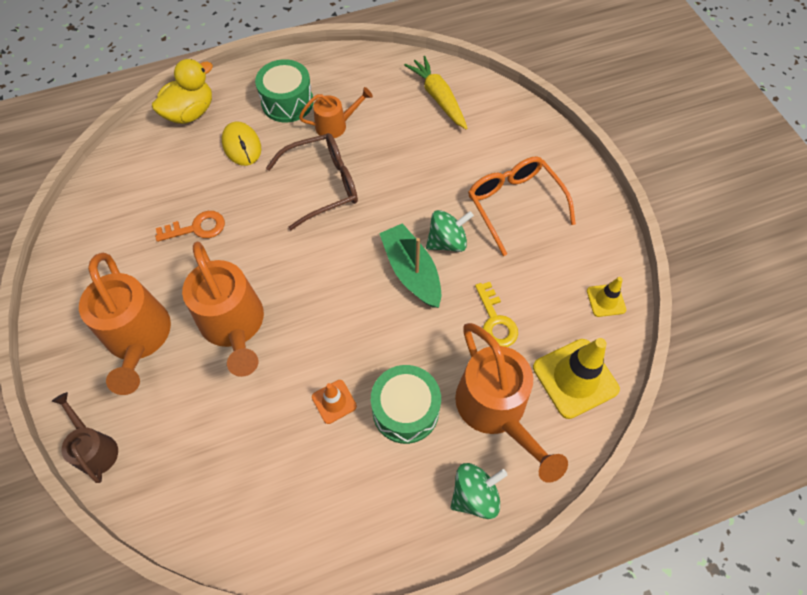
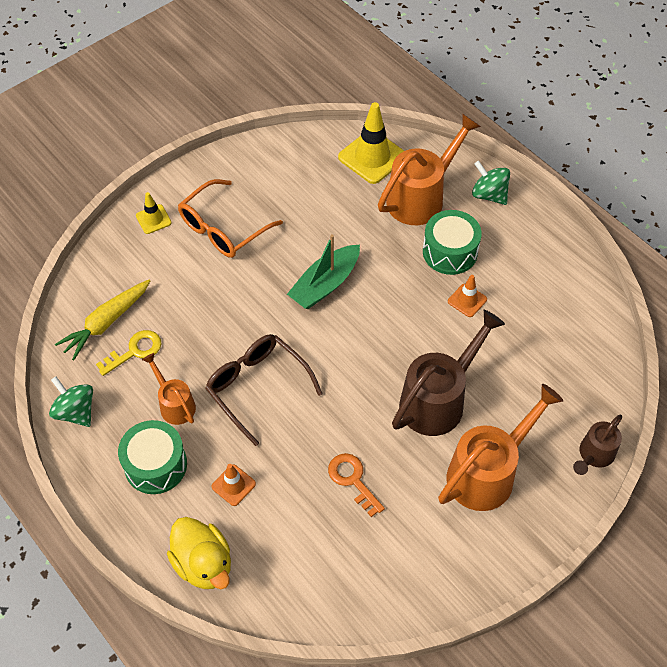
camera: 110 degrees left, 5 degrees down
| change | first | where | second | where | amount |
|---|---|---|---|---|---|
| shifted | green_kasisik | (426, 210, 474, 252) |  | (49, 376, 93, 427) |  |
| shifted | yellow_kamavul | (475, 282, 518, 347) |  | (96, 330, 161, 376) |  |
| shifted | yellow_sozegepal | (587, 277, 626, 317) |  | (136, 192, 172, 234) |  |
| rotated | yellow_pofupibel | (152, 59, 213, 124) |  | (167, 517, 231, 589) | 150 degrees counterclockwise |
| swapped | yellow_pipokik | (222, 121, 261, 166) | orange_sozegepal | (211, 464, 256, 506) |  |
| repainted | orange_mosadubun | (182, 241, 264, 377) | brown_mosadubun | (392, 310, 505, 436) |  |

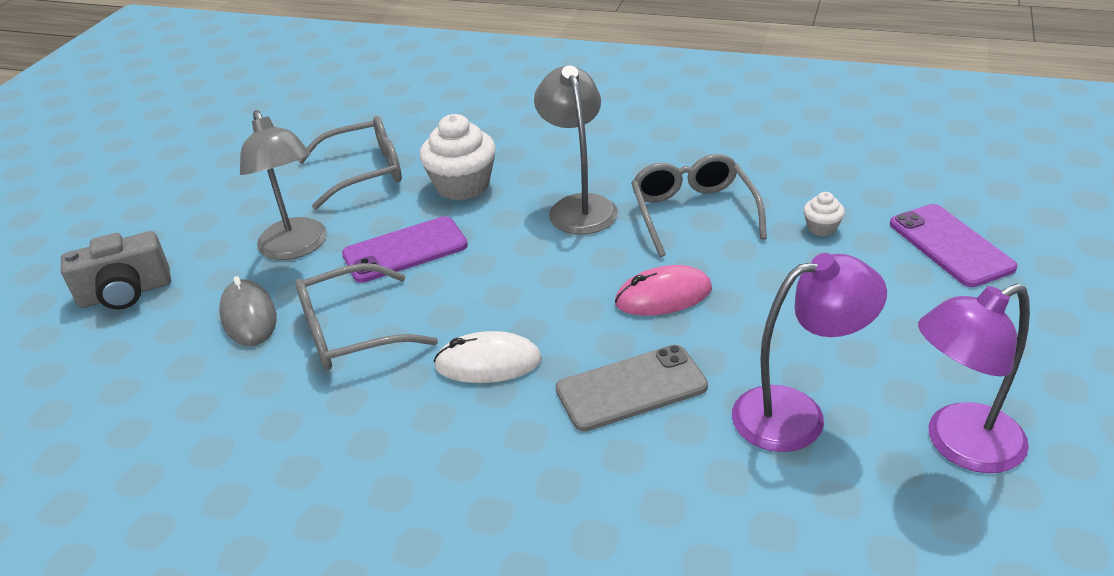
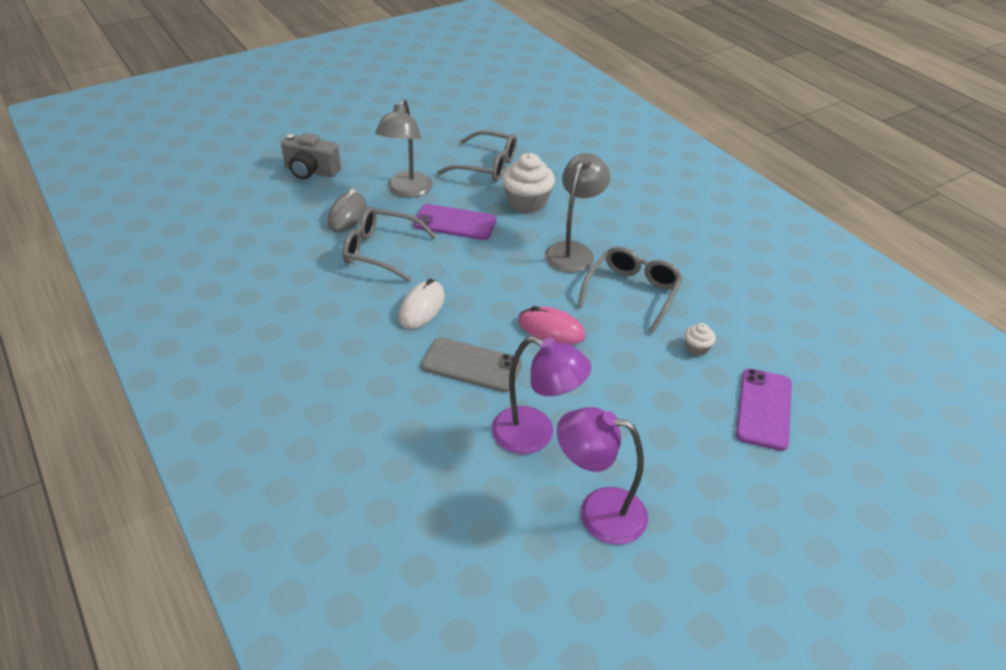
camera: 35 degrees right, 5 degrees up
| change | first | where | second | where | amount |
|---|---|---|---|---|---|
| rotated | white_pipokik | (434, 331, 542, 383) |  | (399, 278, 445, 329) | 75 degrees clockwise |

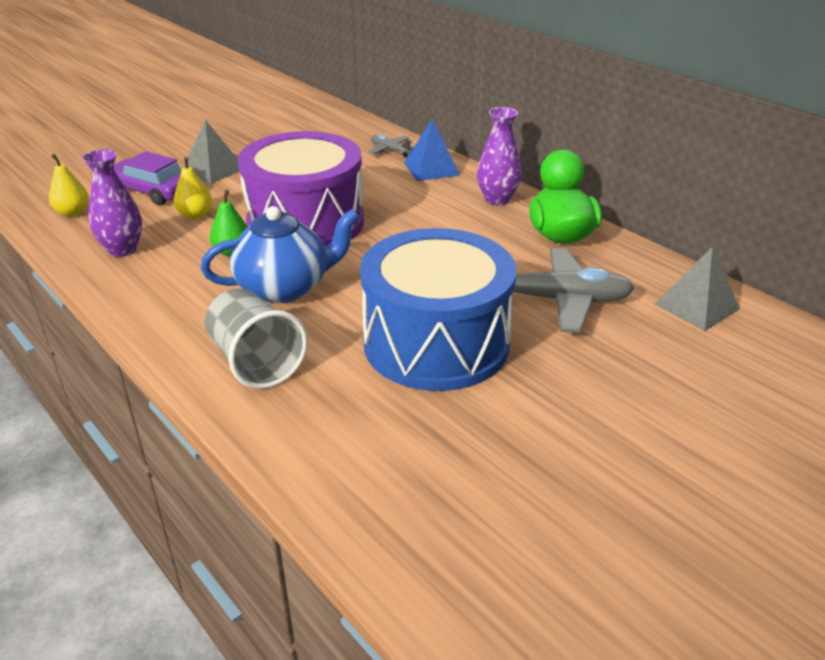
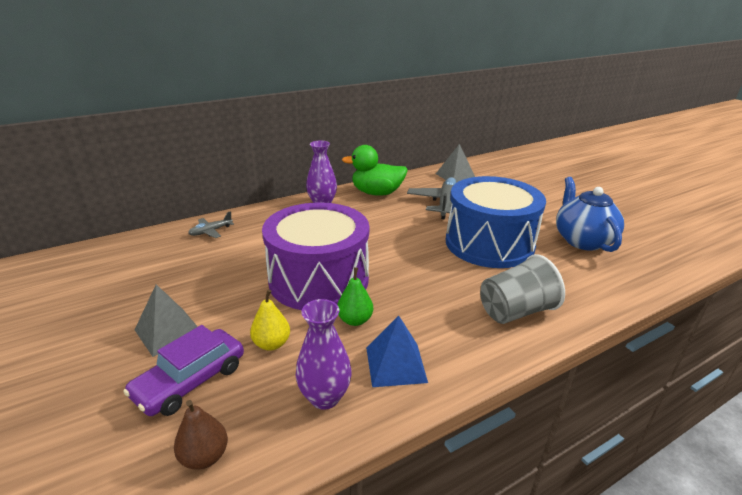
camera: 80 degrees left, 5 degrees down
| change | first | where | second | where | amount |
|---|---|---|---|---|---|
| repainted | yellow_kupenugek | (49, 154, 89, 217) | brown_kupenugek | (174, 400, 228, 470) |  |
| shifted | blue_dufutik | (404, 119, 460, 181) |  | (366, 316, 428, 387) |  |
| shifted | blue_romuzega | (201, 206, 359, 303) |  | (556, 177, 624, 252) |  |

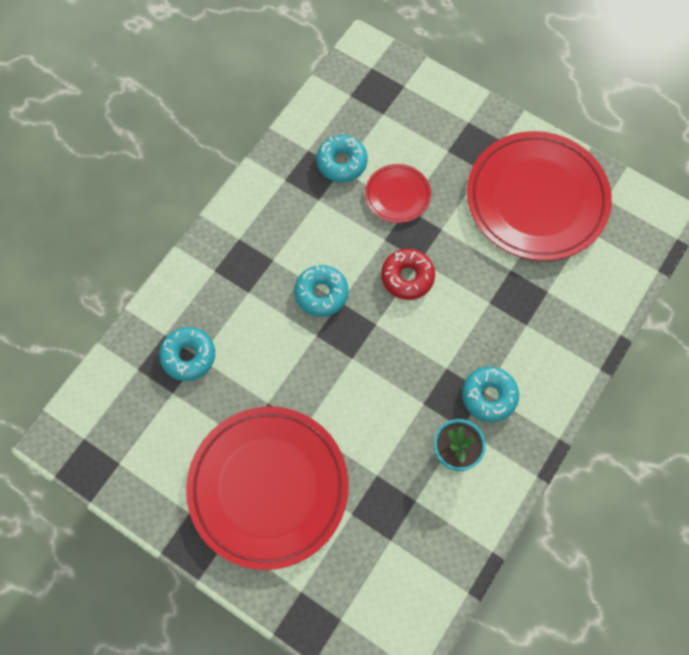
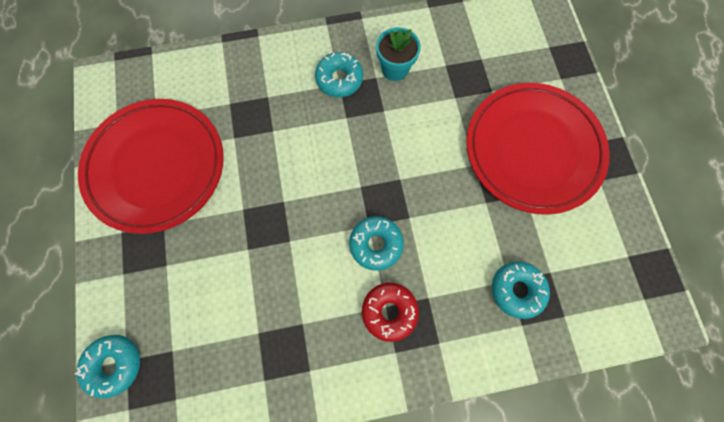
camera: 135 degrees left, 5 degrees up
| change | first | where | second | where | amount |
|---|---|---|---|---|---|
| shifted | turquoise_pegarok | (316, 135, 368, 182) |  | (75, 335, 140, 399) |  |
| shifted | red_pegarok | (381, 249, 435, 300) |  | (362, 283, 419, 342) |  |
| gone | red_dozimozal | (365, 164, 431, 223) |  |  |  |

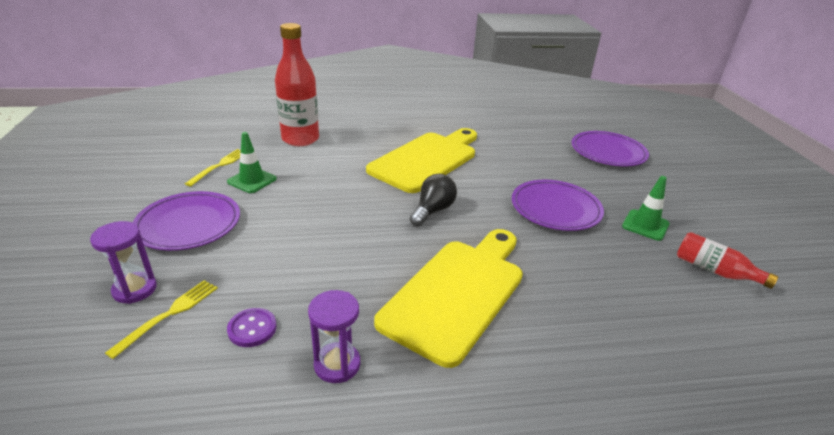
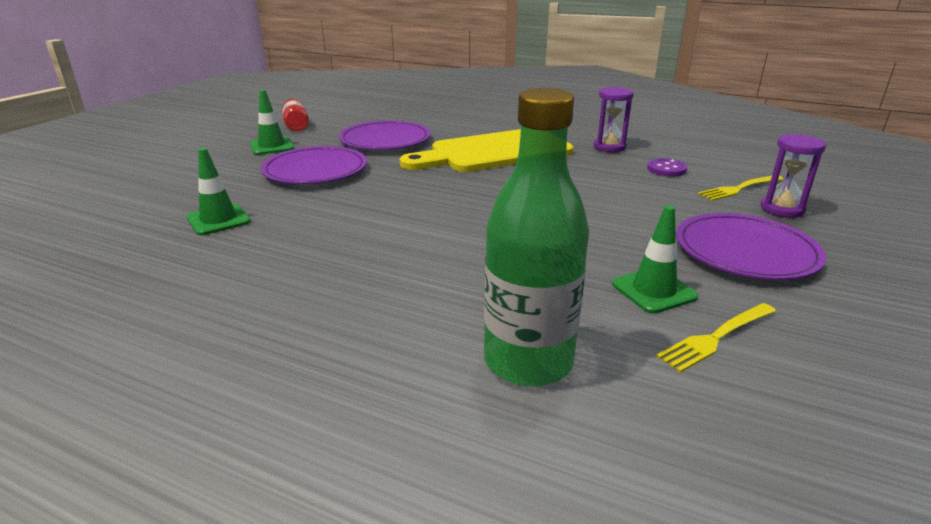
camera: 145 degrees left, 5 degrees down
| change | first | where | second | where | amount |
|---|---|---|---|---|---|
| new |  |  | green_sozegepal | (187, 148, 251, 235) |  |
| shifted | purple_dozimozal | (572, 131, 649, 166) |  | (339, 120, 431, 150) |  |
| repainted | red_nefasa | (275, 23, 319, 146) | green_nefasa | (484, 88, 589, 387) |  |
| gone | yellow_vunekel | (366, 128, 477, 193) |  |  |  |
| gone | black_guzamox | (410, 174, 457, 226) |  |  |  |

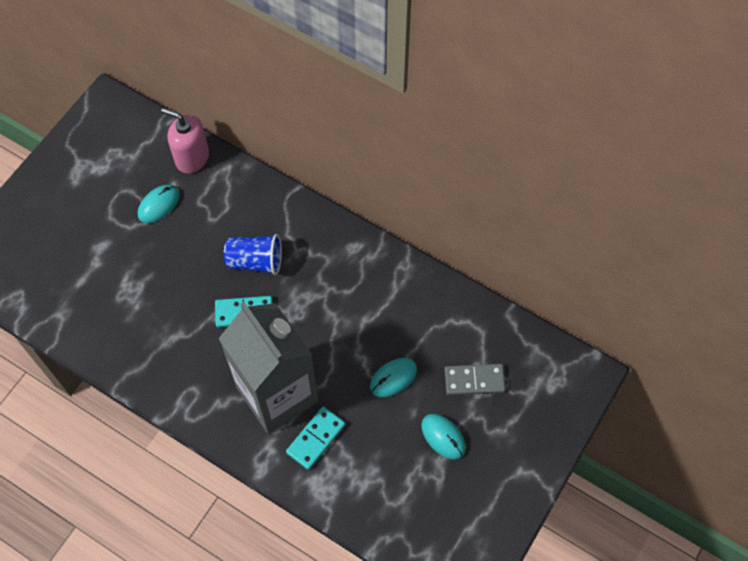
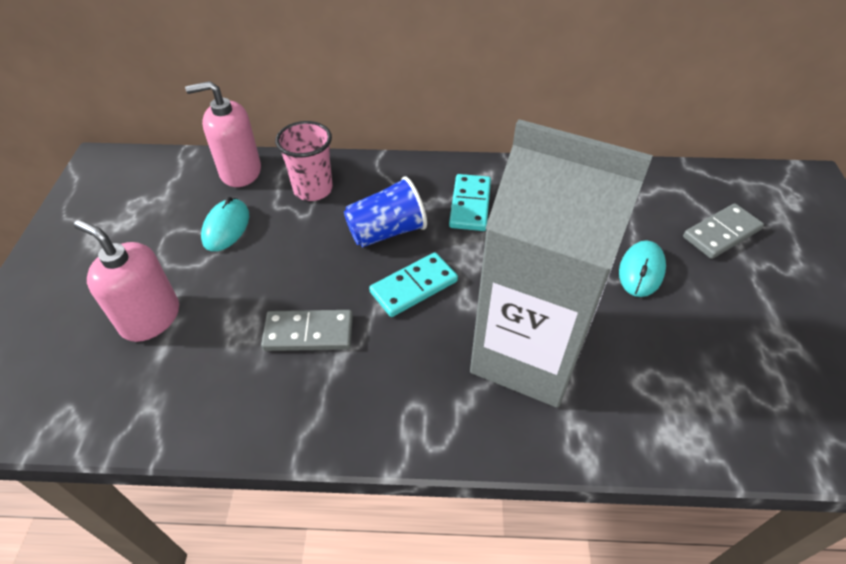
camera: 30 degrees left, 15 degrees down
| change | first | where | second | where | amount |
|---|---|---|---|---|---|
| new |  |  | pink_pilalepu | (74, 220, 179, 342) |  |
| new |  |  | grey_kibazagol | (261, 310, 353, 351) |  |
| new |  |  | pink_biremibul | (275, 121, 333, 201) |  |
| shifted | turquoise_kibazagol | (286, 407, 345, 470) |  | (449, 174, 491, 231) |  |
| gone | turquoise_pipokik | (421, 414, 466, 460) |  |  |  |

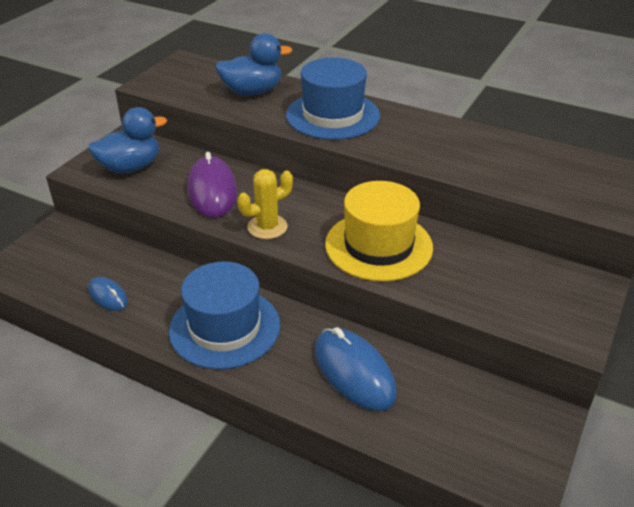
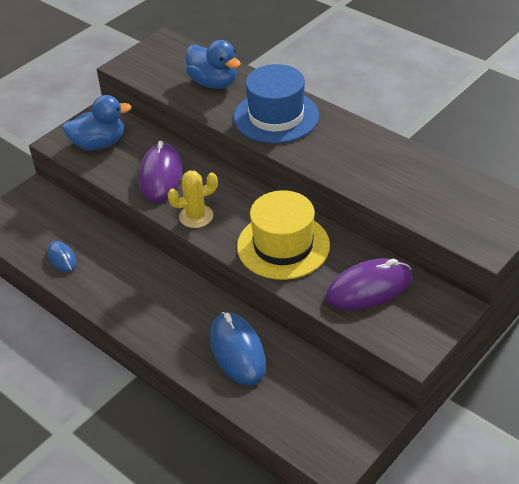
camera: 15 degrees right, 5 degrees up
| change | first | where | second | where | amount |
|---|---|---|---|---|---|
| rotated | blue_pofupibel | (215, 33, 293, 96) |  | (186, 40, 241, 89) | 45 degrees clockwise |
| new |  |  | purple_pipokik | (325, 258, 413, 310) |  |
| gone | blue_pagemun | (169, 261, 280, 370) |  |  |  |

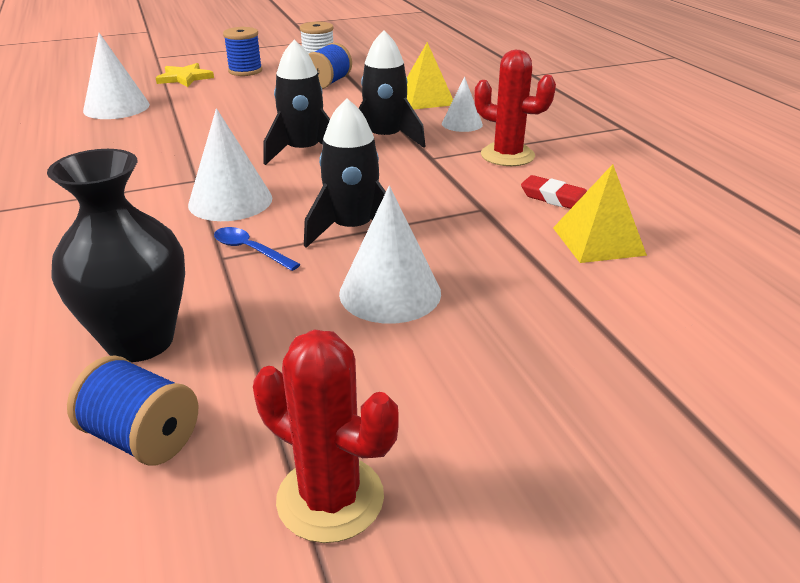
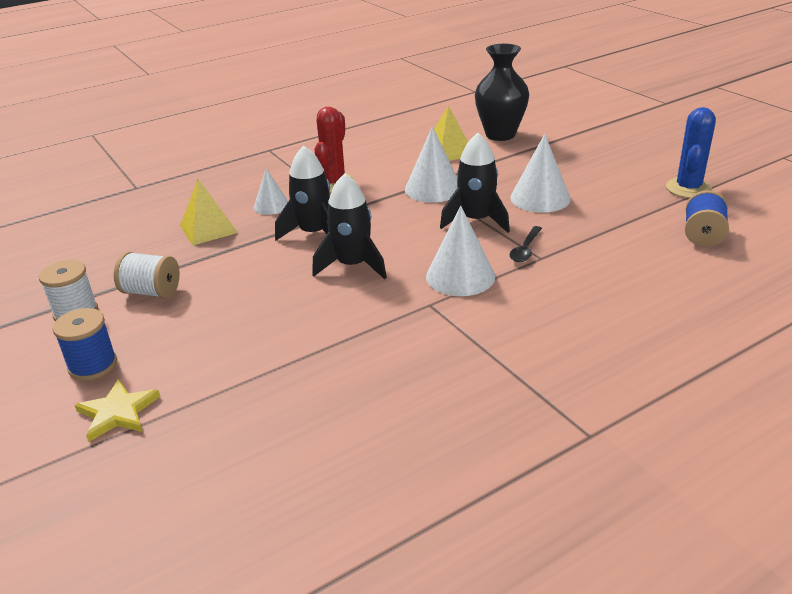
camera: 100 degrees left, 0 degrees up
| change | first | where | second | where | amount |
|---|---|---|---|---|---|
| repainted | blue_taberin | (309, 43, 352, 89) | white_taberin | (114, 252, 180, 298) |  |
| shifted | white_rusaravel | (83, 33, 150, 119) |  | (405, 126, 458, 203) |  |
| shifted | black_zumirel | (47, 149, 185, 362) |  | (475, 44, 529, 141) |  |
| repainted | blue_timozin | (214, 227, 300, 271) | black_timozin | (510, 226, 542, 262) |  |
| repainted | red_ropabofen | (253, 330, 399, 543) | blue_ropabofen | (666, 107, 716, 198) |  |
| gone | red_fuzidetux | (521, 175, 587, 209) |  |  |  |

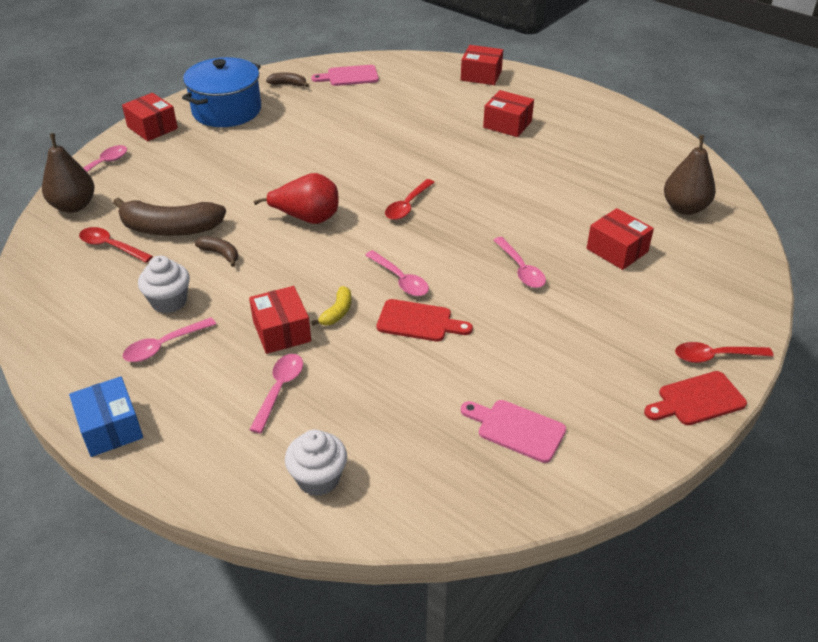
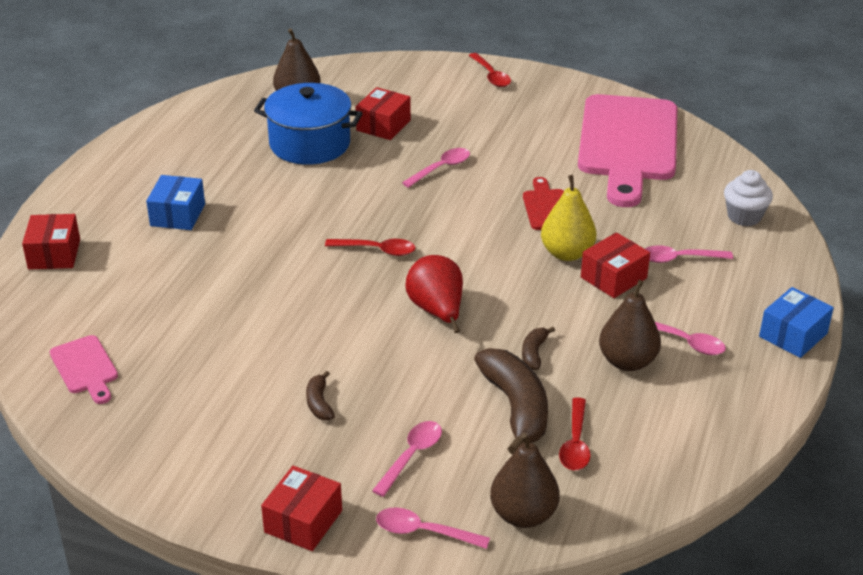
camera: 110 degrees left, 5 degrees down
| change | first | where | second | where | amount |
|---|---|---|---|---|---|
| repainted | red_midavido | (483, 90, 534, 137) | blue_midavido | (146, 175, 205, 230) |  |
| shifted | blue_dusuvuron | (182, 57, 261, 127) |  | (254, 83, 363, 165) |  |
| shifted | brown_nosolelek | (266, 72, 309, 87) |  | (306, 371, 335, 421) |  |
| shifted | pink_timozin | (365, 250, 429, 296) |  | (372, 421, 442, 497) |  |
| swapped | yellow_nosolelek | (311, 286, 351, 326) | yellow_kupenugek | (541, 175, 597, 261) |  |
| scaled | pink_vunekel | (461, 400, 566, 463) |  | (578, 94, 677, 207) | x2.35 |
| swapped | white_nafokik | (138, 256, 190, 313) | brown_kupenugek | (599, 280, 661, 371) |  |
| gone | red_vunekel | (644, 371, 747, 425) |  |  |  |

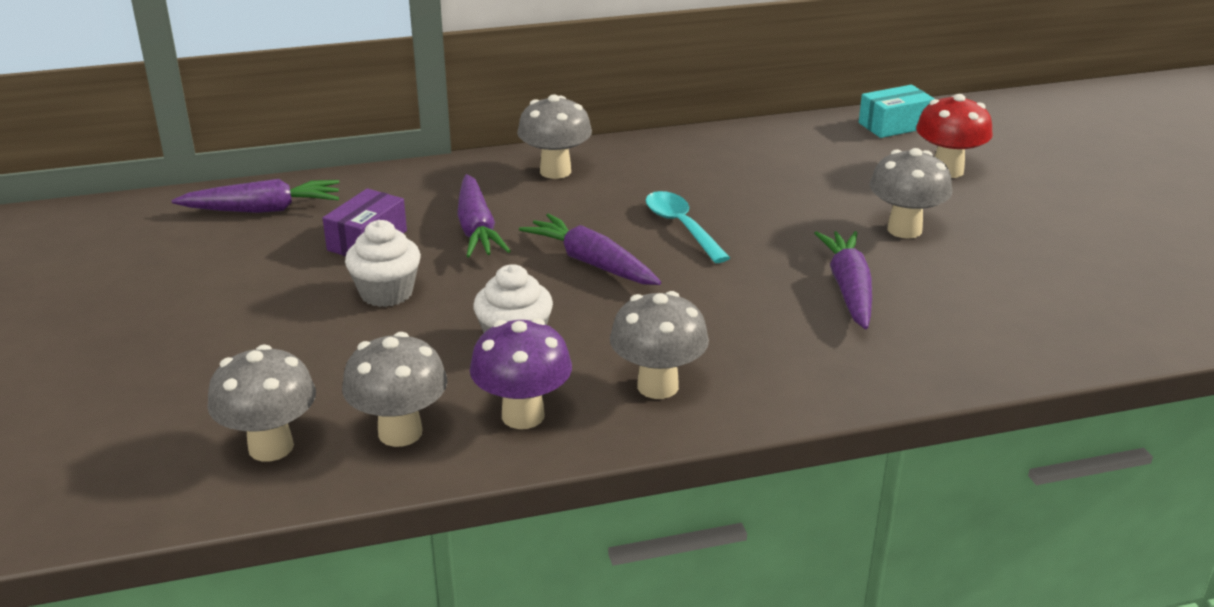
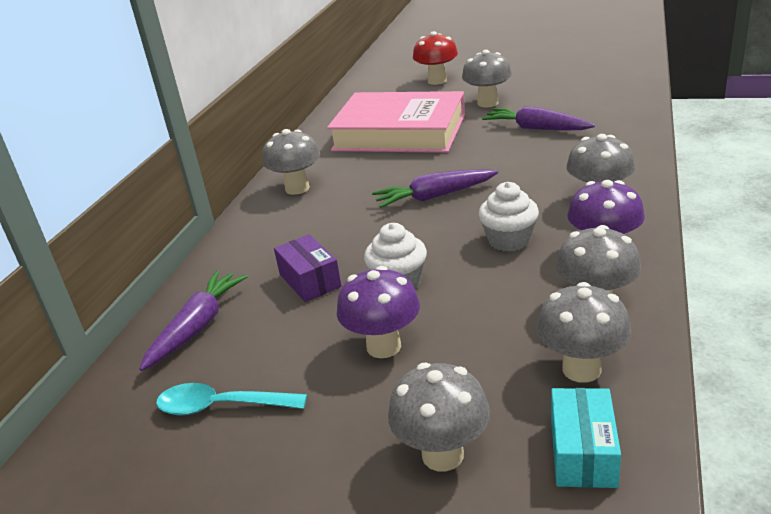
camera: 55 degrees left, 0 degrees up
| change | first | where | second | where | amount |
|---|---|---|---|---|---|
| shifted | turquoise_timozin | (645, 191, 730, 263) |  | (156, 383, 307, 415) |  |
| new |  |  | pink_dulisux | (327, 91, 465, 153) |  |
| new |  |  | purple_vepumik | (337, 266, 420, 358) |  |
| new |  |  | grey_vepumik | (388, 363, 490, 471) |  |
| shifted | turquoise_midavido | (859, 85, 934, 138) |  | (551, 388, 621, 488) |  |
| gone | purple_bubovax | (457, 174, 510, 257) |  |  |  |

